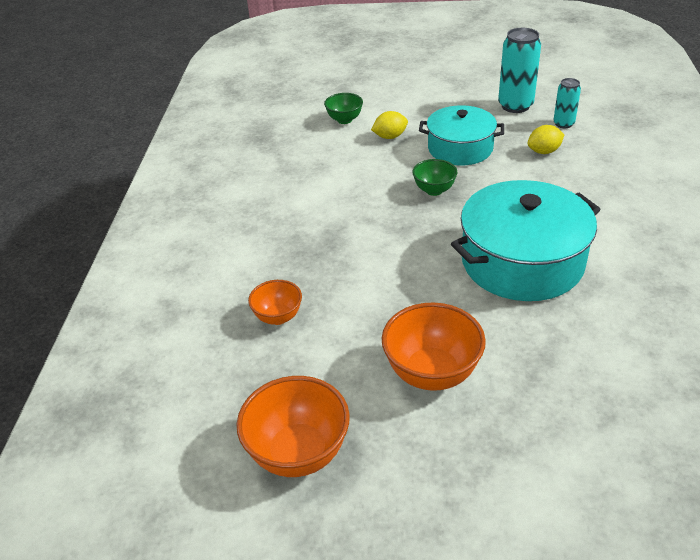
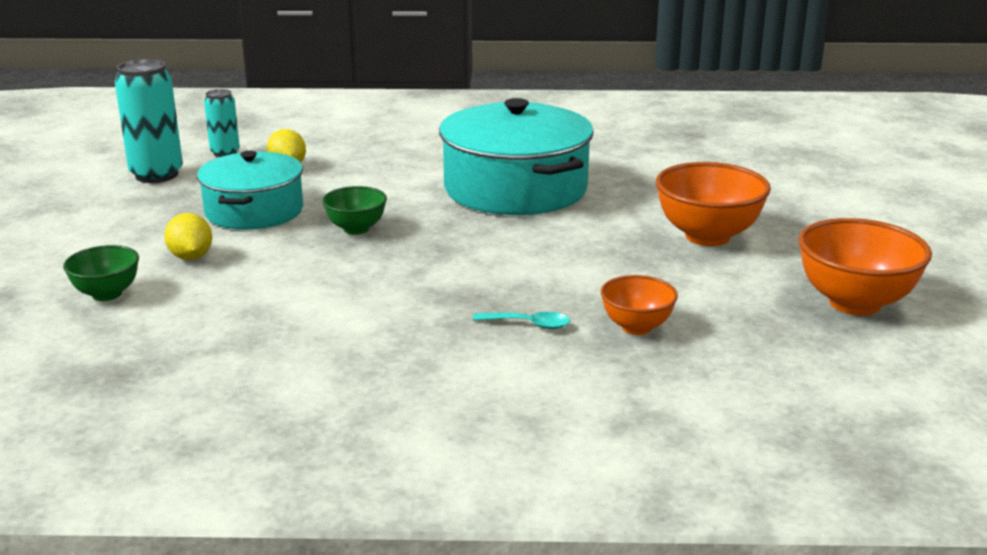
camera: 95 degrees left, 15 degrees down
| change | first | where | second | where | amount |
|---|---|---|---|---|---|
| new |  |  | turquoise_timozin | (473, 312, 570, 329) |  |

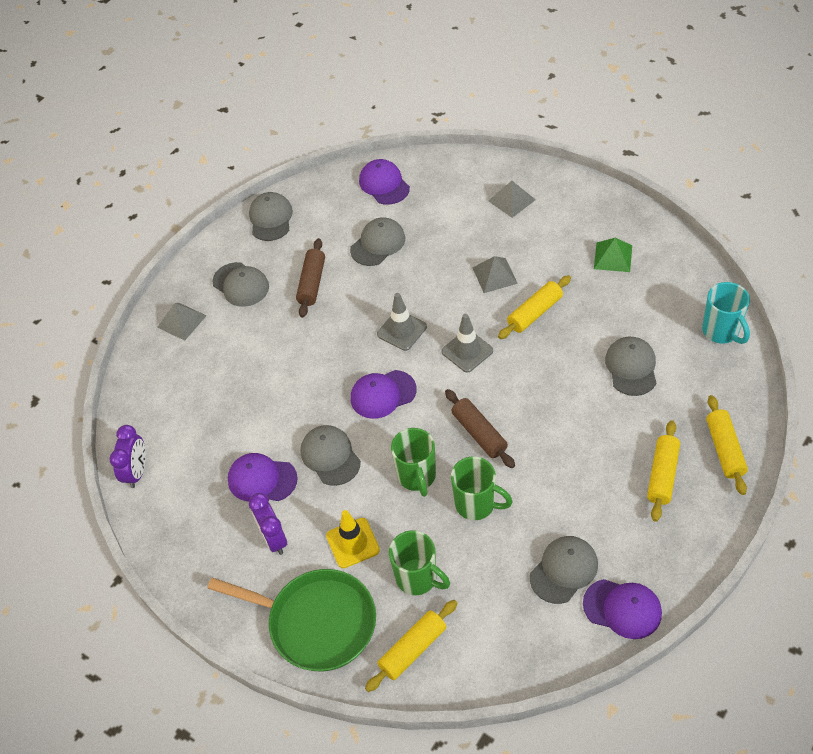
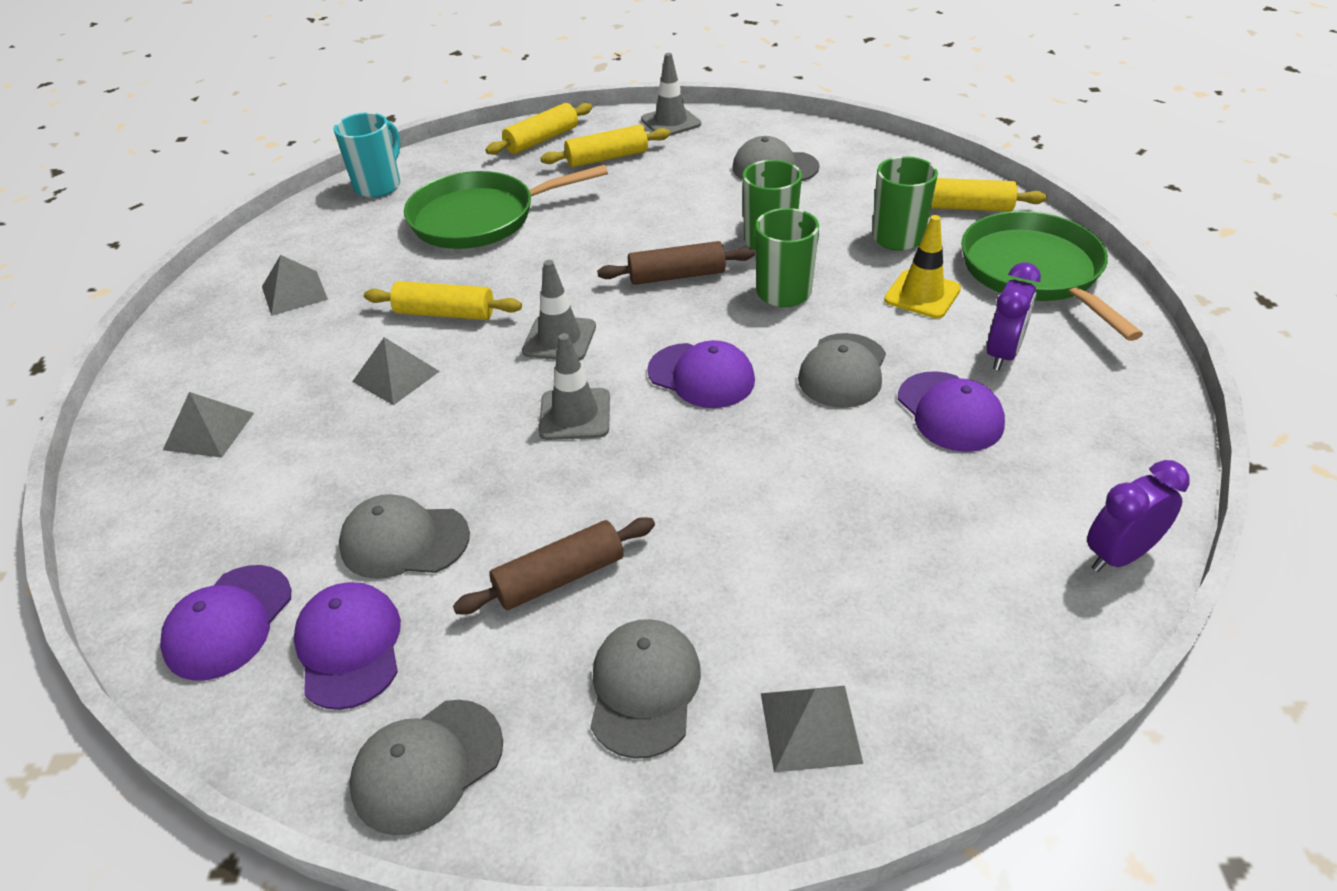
camera: 130 degrees left, 10 degrees down
| change | first | where | second | where | amount |
|---|---|---|---|---|---|
| repainted | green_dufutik | (594, 238, 632, 272) | grey_dufutik | (262, 255, 328, 316) |  |
| shifted | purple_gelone | (583, 579, 662, 639) |  | (294, 582, 401, 710) |  |
| swapped | grey_gelone | (605, 337, 656, 396) | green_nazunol | (404, 165, 608, 249) |  |
| rotated | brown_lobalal | (445, 389, 515, 468) |  | (597, 241, 755, 285) | 60 degrees clockwise |
| new |  |  | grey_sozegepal | (641, 53, 701, 136) |  |

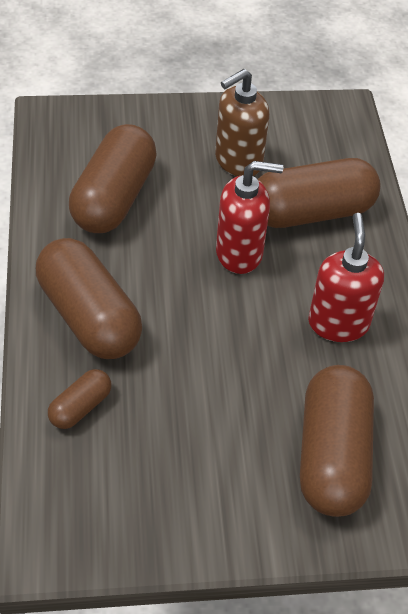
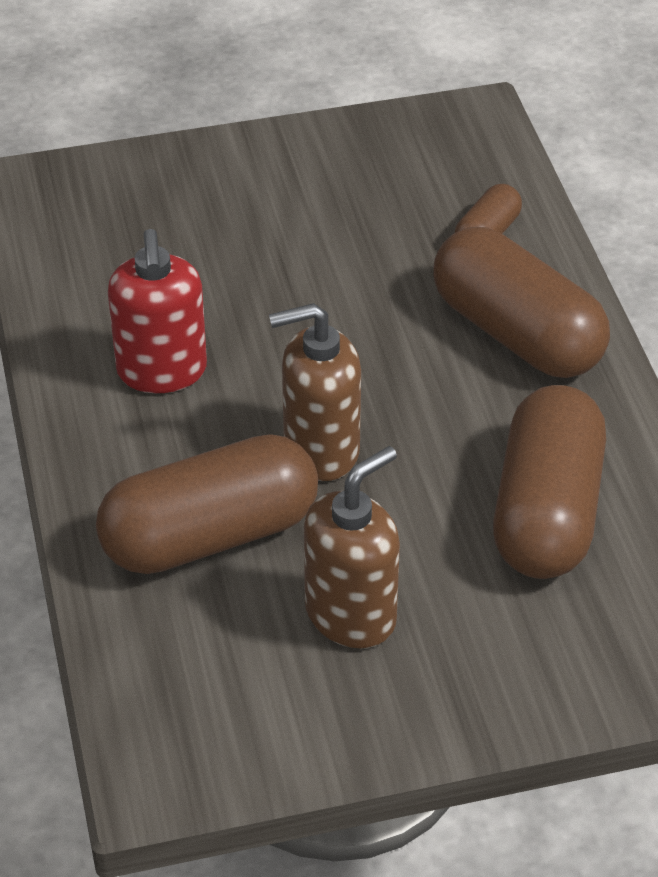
camera: 175 degrees right, 5 degrees down
| change | first | where | second | where | amount |
|---|---|---|---|---|---|
| repainted | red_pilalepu | (216, 161, 283, 274) | brown_pilalepu | (269, 303, 361, 481) |  |
| gone | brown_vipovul | (300, 365, 374, 517) |  |  |  |

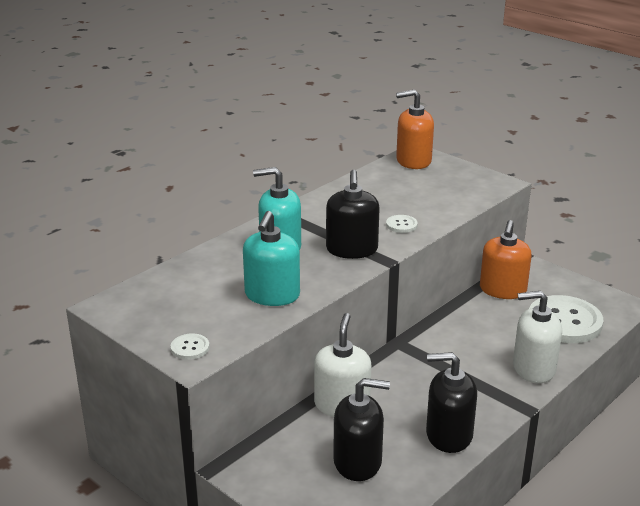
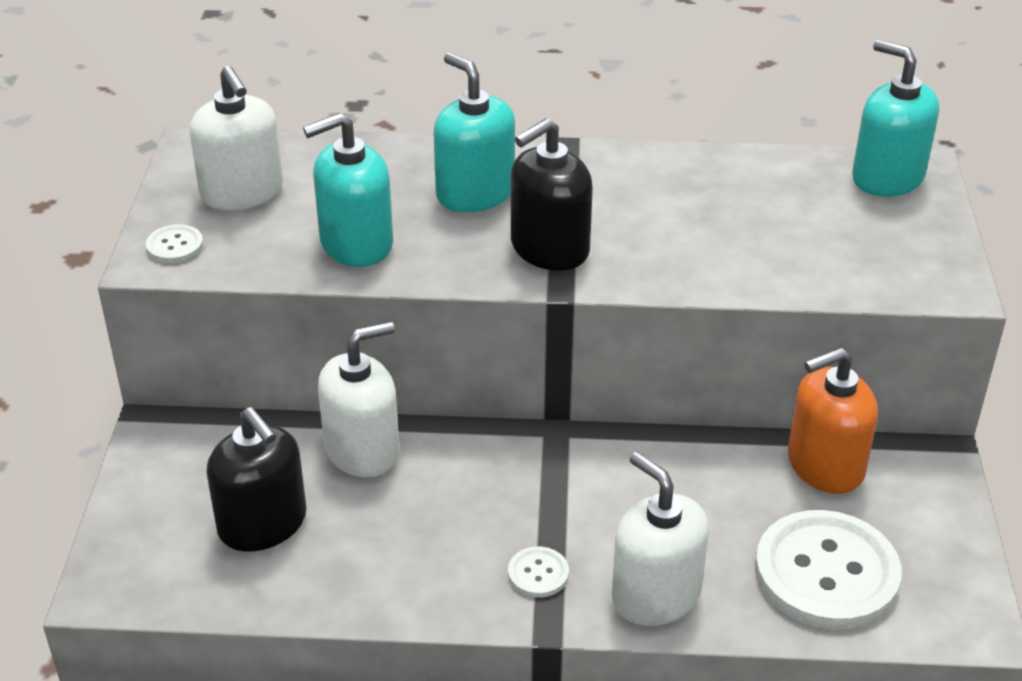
camera: 50 degrees right, 10 degrees up
| change | first | where | second | where | amount |
|---|---|---|---|---|---|
| new |  |  | white_pilalepu | (190, 66, 283, 211) |  |
| shifted | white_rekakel | (386, 215, 418, 233) |  | (508, 546, 569, 598) |  |
| repainted | orange_pilalepu | (396, 89, 434, 169) | turquoise_pilalepu | (852, 40, 939, 197) |  |
| gone | black_pilalepu | (426, 352, 477, 453) |  |  |  |

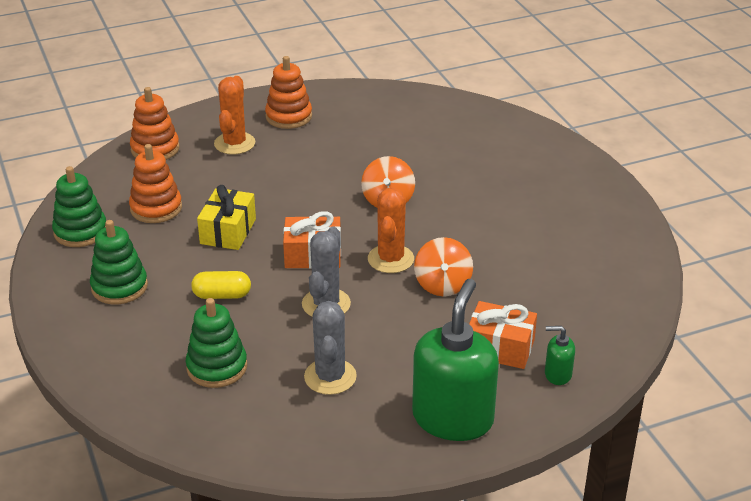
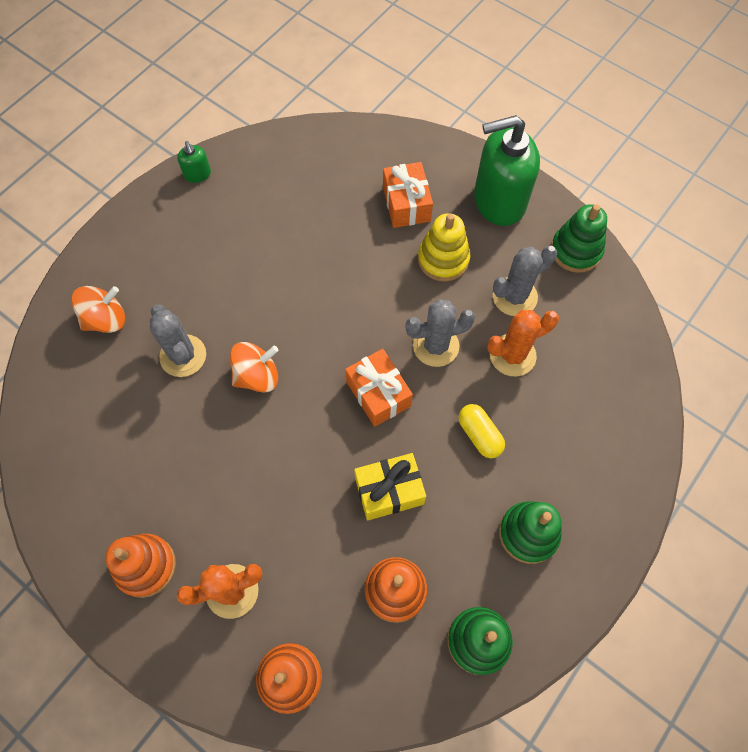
camera: 120 degrees left, 30 degrees up
| change | first | where | second | where | amount |
|---|---|---|---|---|---|
| shifted | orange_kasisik | (414, 237, 473, 296) |  | (71, 286, 125, 333) |  |
| new |  |  | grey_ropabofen | (150, 304, 206, 377) |  |
| shifted | green_pilalepu | (545, 326, 575, 385) |  | (177, 141, 211, 183) |  |
| new |  |  | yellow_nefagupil | (418, 213, 470, 282) |  |
| shifted | orange_ropabofen | (368, 188, 414, 273) |  | (487, 310, 559, 376) |  |
| shifted | green_nefagupil | (186, 298, 247, 388) |  | (551, 204, 607, 273) |  |

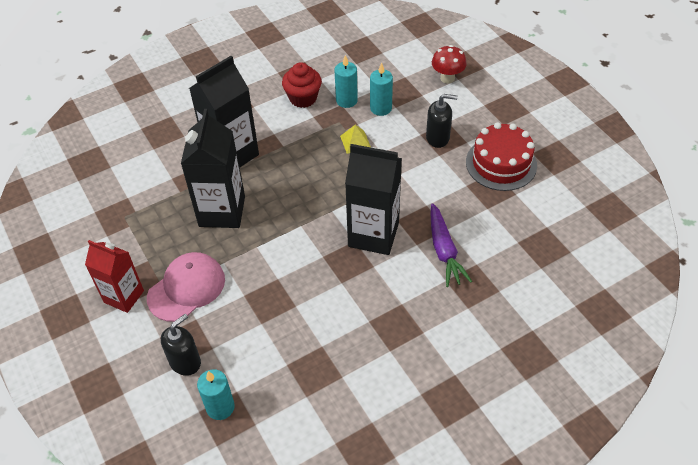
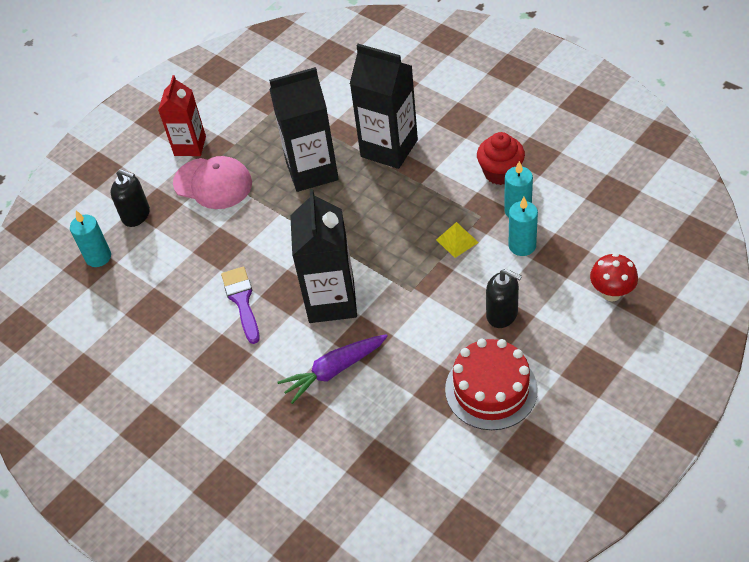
camera: 75 degrees right, 0 degrees up
| change | first | where | second | where | amount |
|---|---|---|---|---|---|
| new |  |  | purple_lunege | (221, 266, 260, 344) |  |
| rotated | black_pilalepu | (426, 94, 458, 148) |  | (486, 269, 522, 328) | 45 degrees counterclockwise |

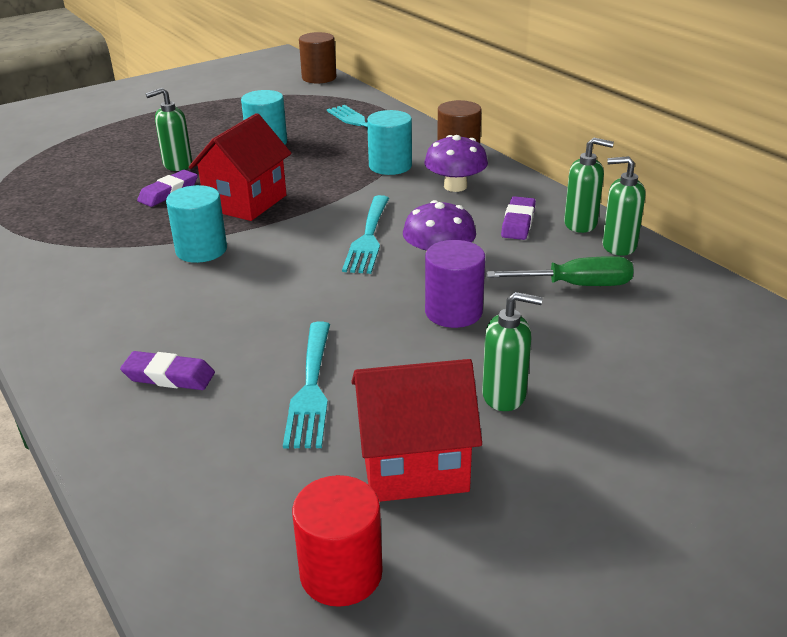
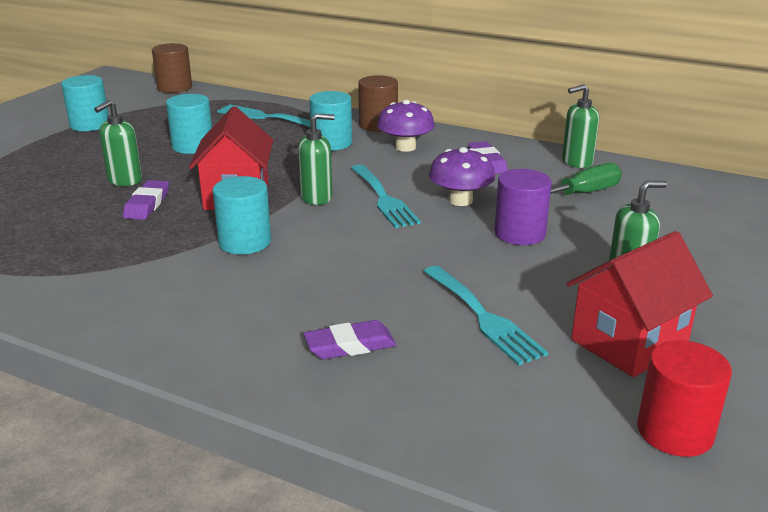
camera: 30 degrees left, 5 degrees down
| change | first | where | second | where | amount |
|---|---|---|---|---|---|
| new |  |  | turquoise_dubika | (61, 75, 109, 131) |  |
| shifted | green_pilalepu | (564, 138, 614, 233) |  | (298, 113, 335, 205) |  |

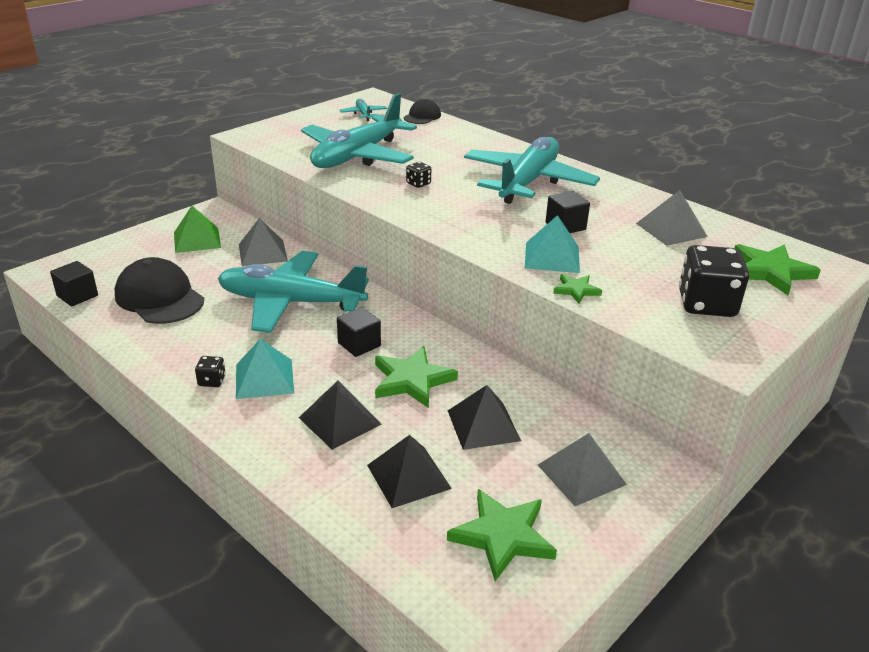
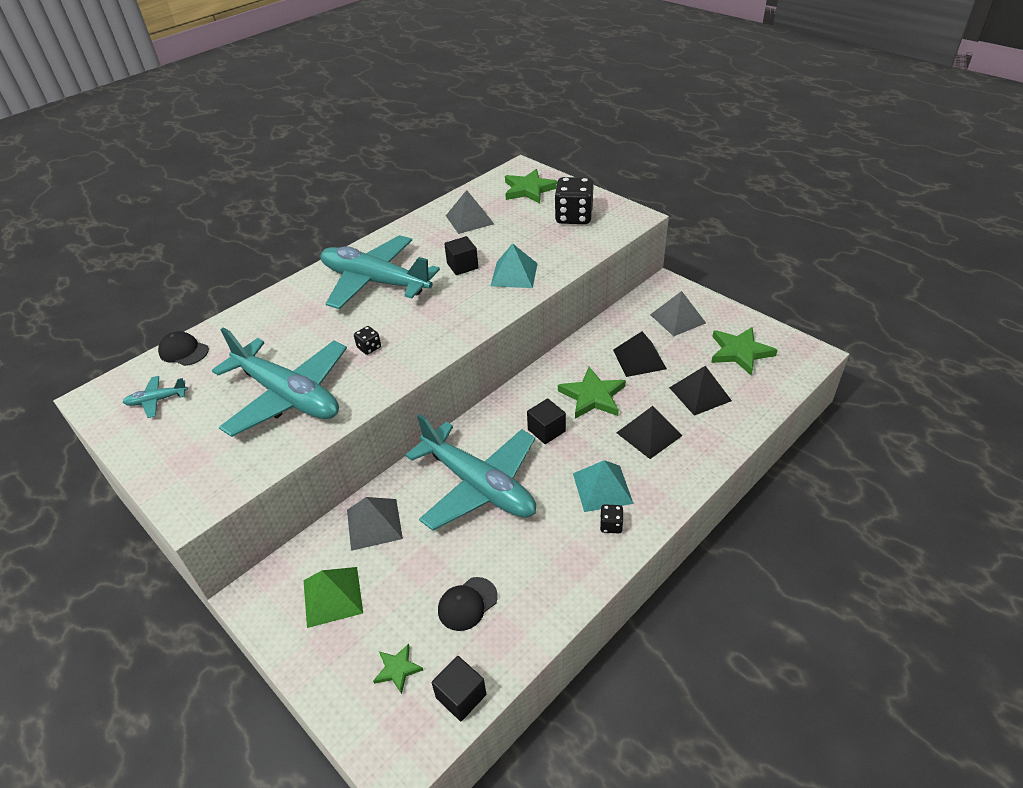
camera: 85 degrees left, 10 degrees up
| change | first | where | second | where | amount |
|---|---|---|---|---|---|
| shifted | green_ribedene | (553, 274, 602, 304) |  | (373, 644, 423, 694) |  |
| rotated | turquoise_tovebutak | (218, 251, 369, 333) |  | (405, 414, 536, 531) | 60 degrees counterclockwise |
| scaled | black_gelone | (114, 257, 204, 324) |  | (438, 577, 498, 631) | x0.55 |

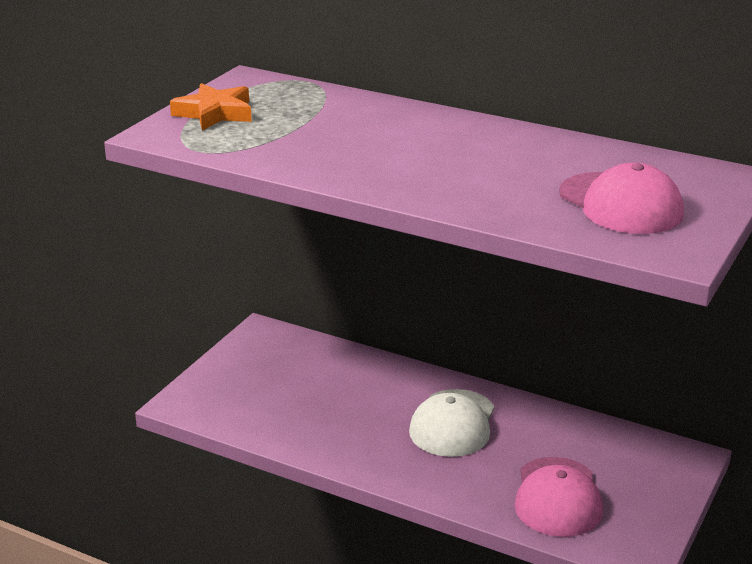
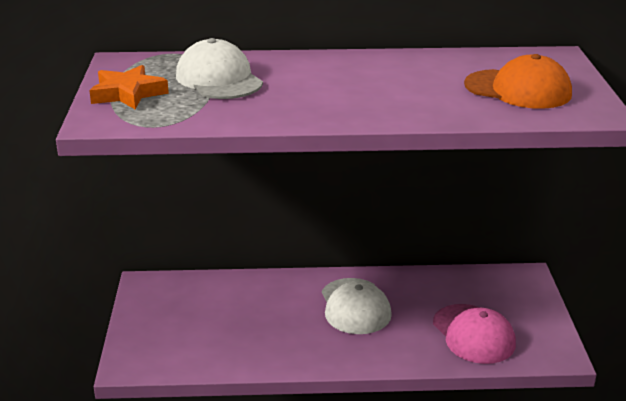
camera: 30 degrees left, 0 degrees up
| change | first | where | second | where | amount |
|---|---|---|---|---|---|
| new |  |  | white_gelone | (176, 38, 263, 99) |  |
| repainted | pink_gelone | (559, 163, 684, 234) | orange_gelone | (464, 54, 572, 109) |  |

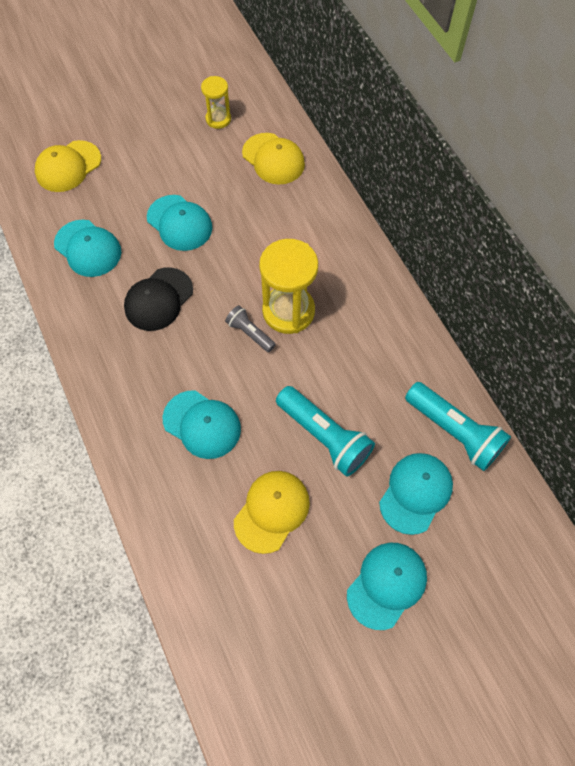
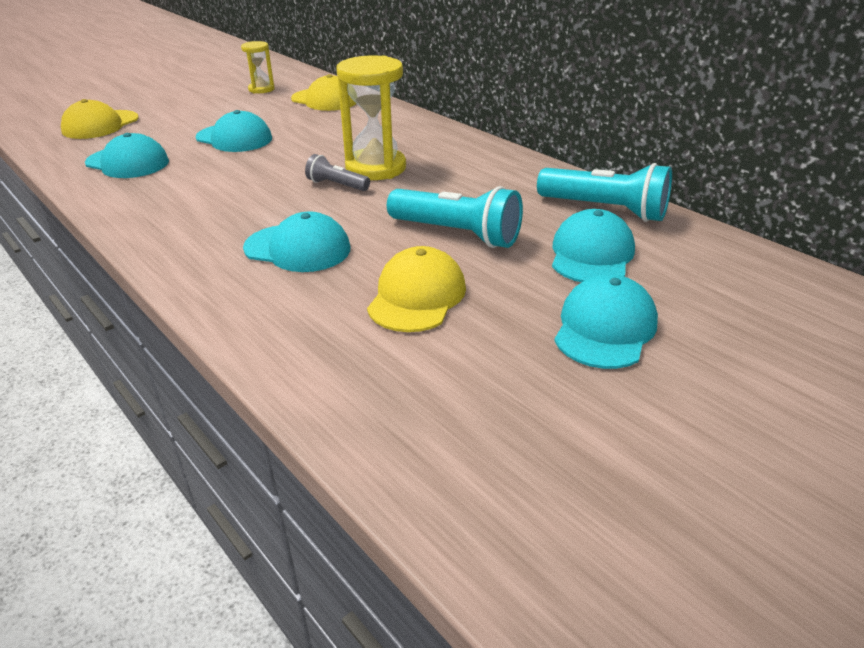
camera: 15 degrees left, 30 degrees down
| change | first | where | second | where | amount |
|---|---|---|---|---|---|
| gone | black_gelone | (124, 267, 193, 331) |  |  |  |

